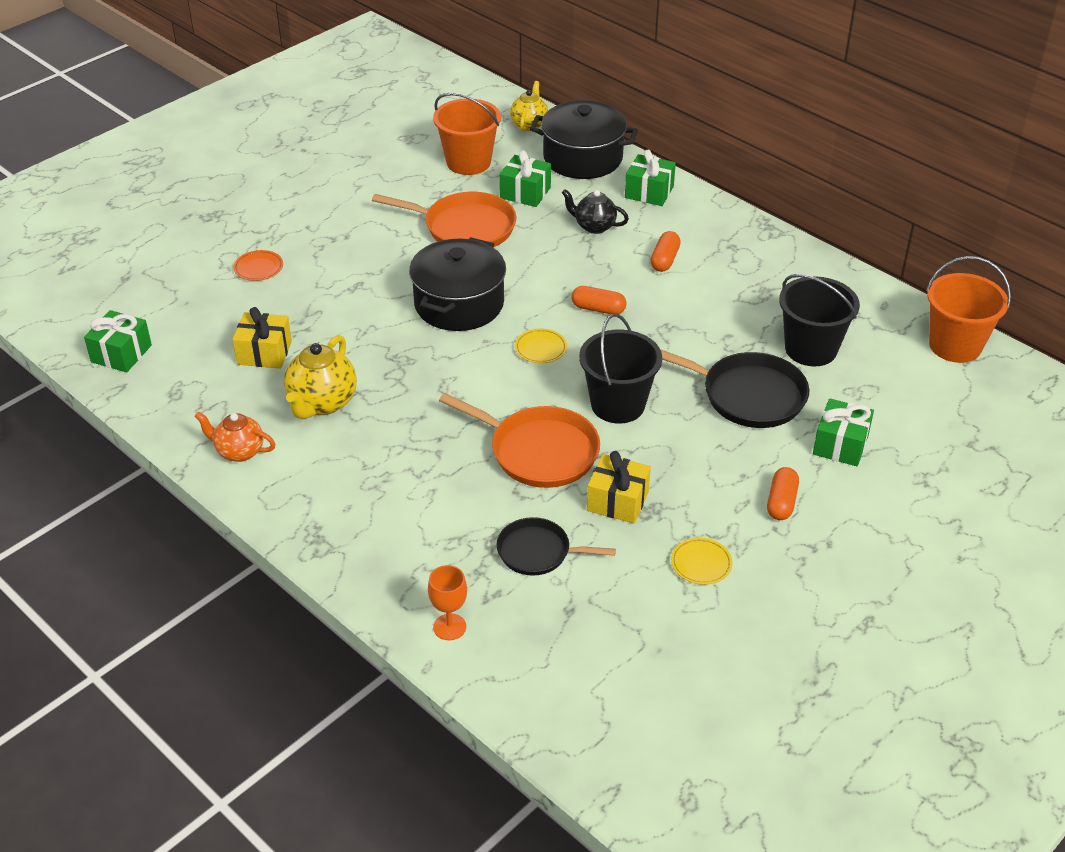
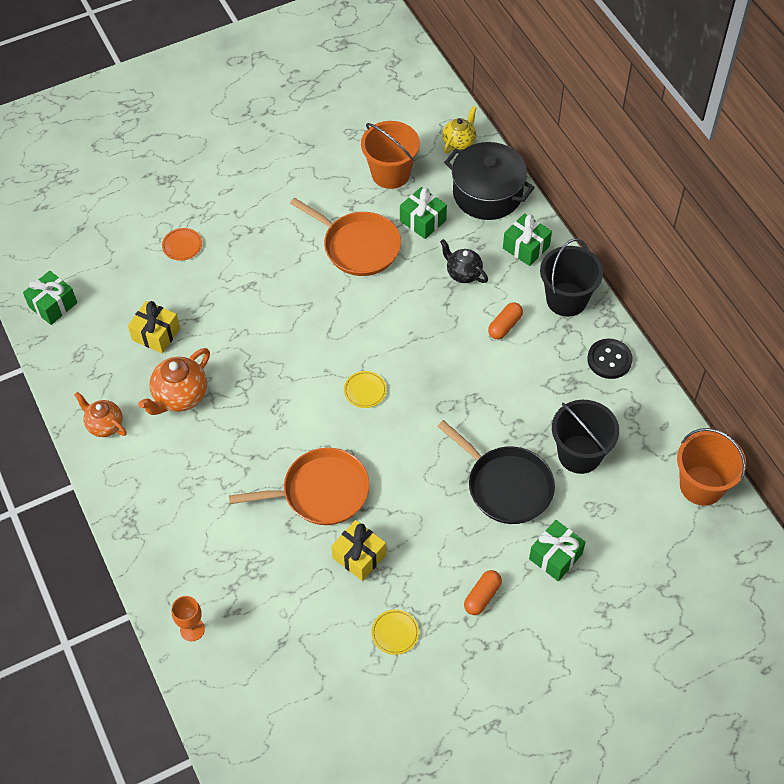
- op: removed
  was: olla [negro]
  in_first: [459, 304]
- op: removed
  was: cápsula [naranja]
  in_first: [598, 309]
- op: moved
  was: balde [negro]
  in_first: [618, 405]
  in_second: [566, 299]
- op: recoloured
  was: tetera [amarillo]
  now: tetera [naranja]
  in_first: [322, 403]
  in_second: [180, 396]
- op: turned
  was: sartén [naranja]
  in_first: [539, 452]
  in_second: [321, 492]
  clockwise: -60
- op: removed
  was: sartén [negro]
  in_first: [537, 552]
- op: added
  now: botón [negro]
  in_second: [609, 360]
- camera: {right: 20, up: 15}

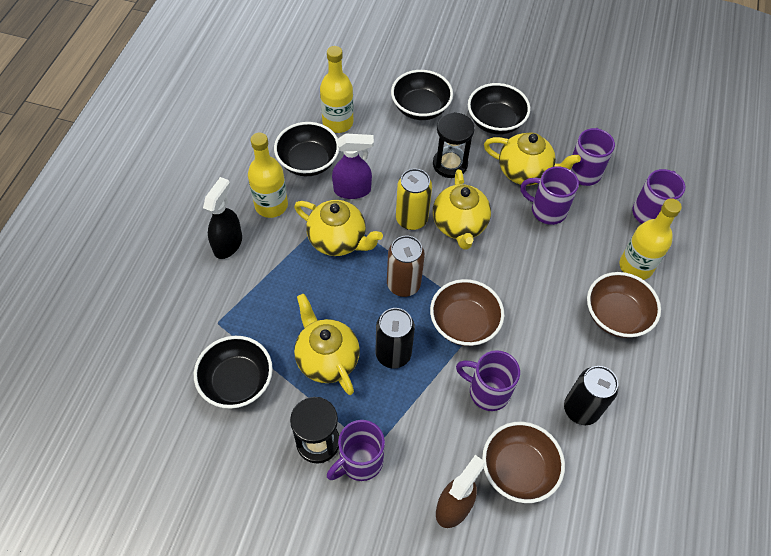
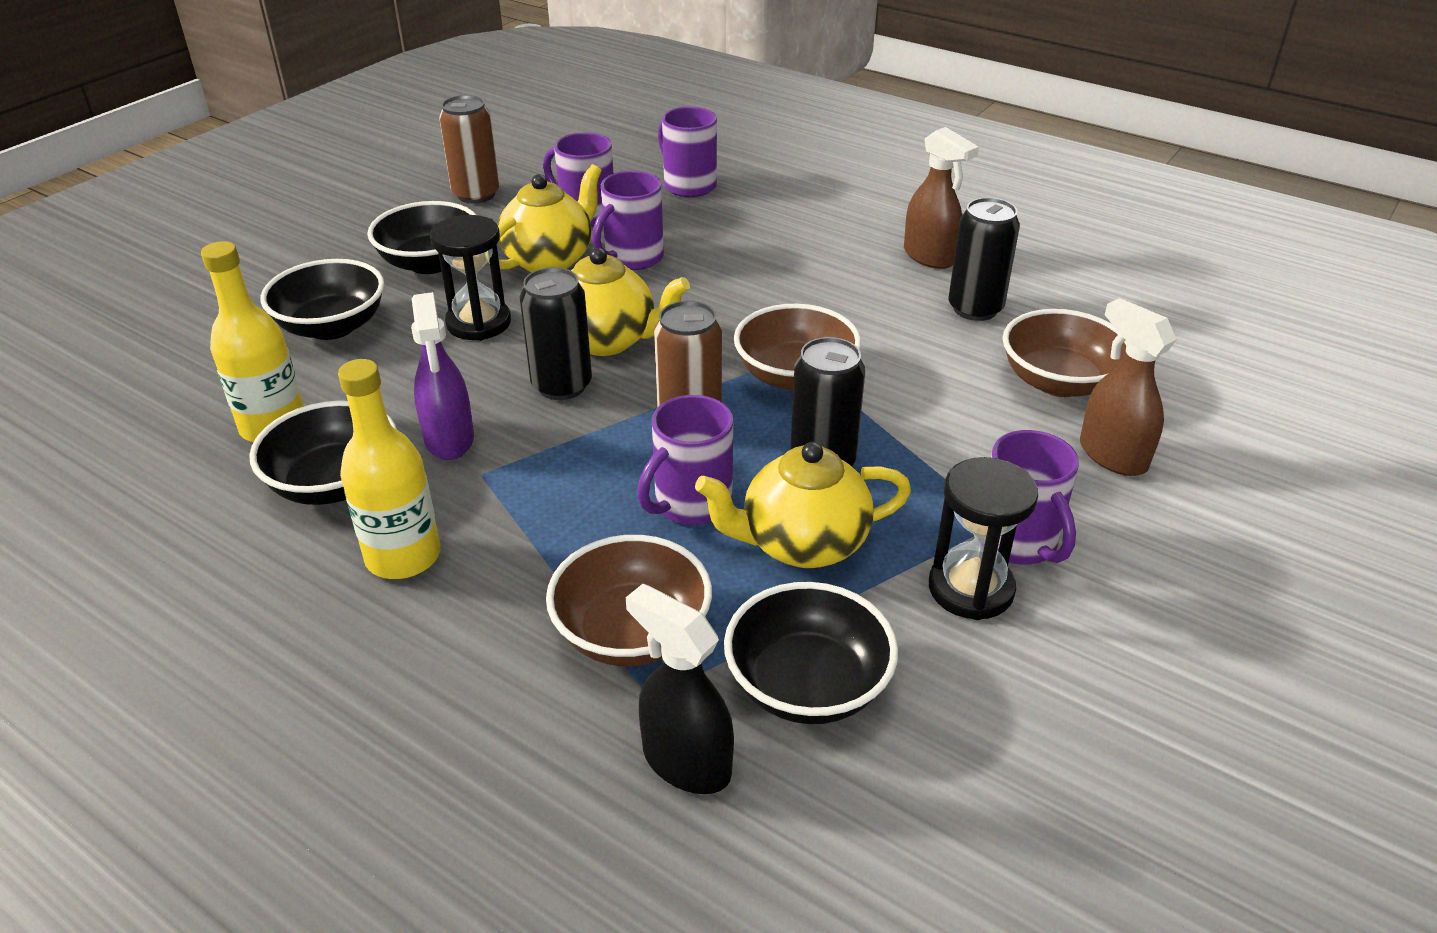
- op: turned
  was: pulverizador [morado]
  in_first: [352, 190]
  in_second: [449, 439]
  clockwise: 150
- op: recoloured
  was: lata [amarillo]
  now: lata [negro]
  in_first: [411, 219]
  in_second: [562, 386]
- op: moved
  was: pulverizador [negro]
  in_first: [228, 244]
  in_second: [685, 762]
- op: removed
  was: botella [amarillo]
  in_first: [635, 266]
- op: removed
  was: tetera [amarillo]
  in_first: [338, 240]
- op: moved
  was: cuenco [marrón]
  in_first: [616, 316]
  in_second: [632, 633]
- op: moved
  was: taza [morado]
  in_first: [487, 391]
  in_second: [691, 504]
- op: added
  now: lata [marrón]
  in_second: [476, 194]
- op: added
  now: pulverizador [marrón]
  in_second: [930, 257]
- camera: {right: -70, up: -20}

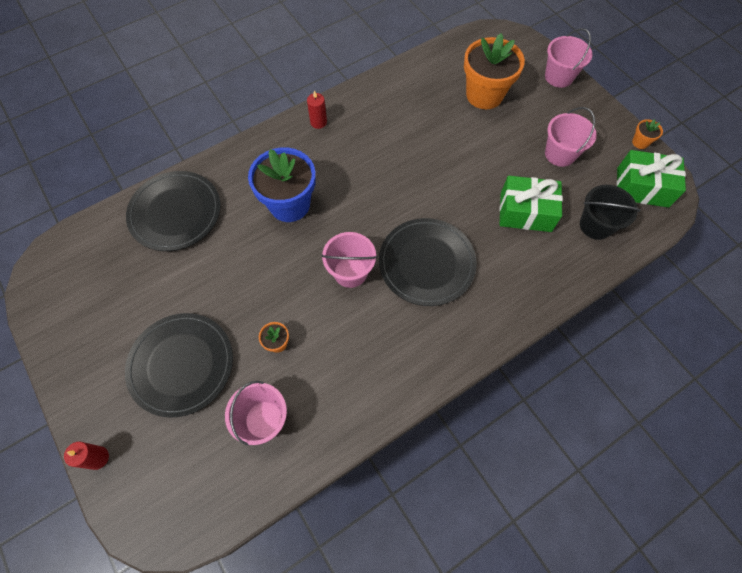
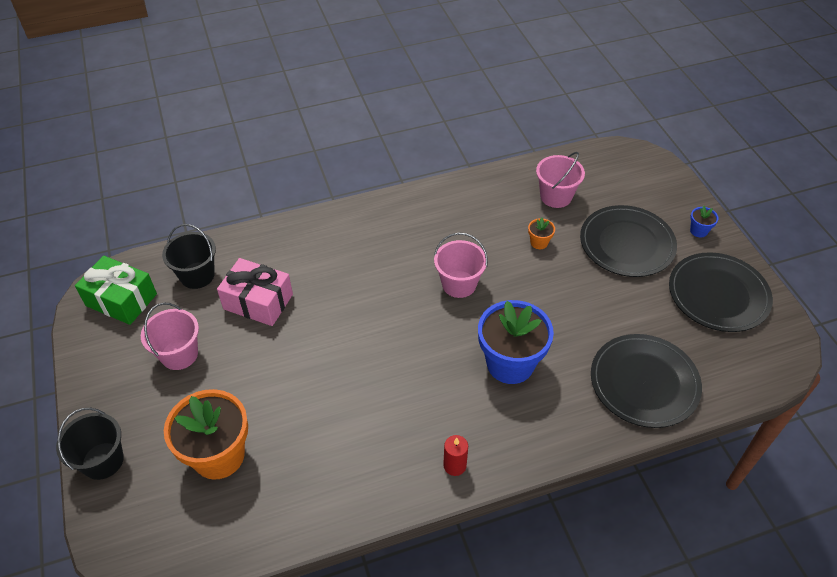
- op: recoloured
  was: balde [rosa]
  now: balde [negro]
  in_first: [558, 77]
  in_second: [103, 461]
- op: removed
  was: maceta [naranja]
  in_first: [640, 142]
- op: recoloured
  was: regalo [verde]
  now: regalo [rosa]
  in_first: [525, 212]
  in_second: [258, 302]
- op: moved
  was: plato [negro]
  in_first: [426, 263]
  in_second: [718, 294]
- op: removed
  was: vela [rojo]
  in_first: [98, 458]
- op: added
  now: maceta [azul]
  in_second: [698, 231]
- camera: {right: -165, up: -15}

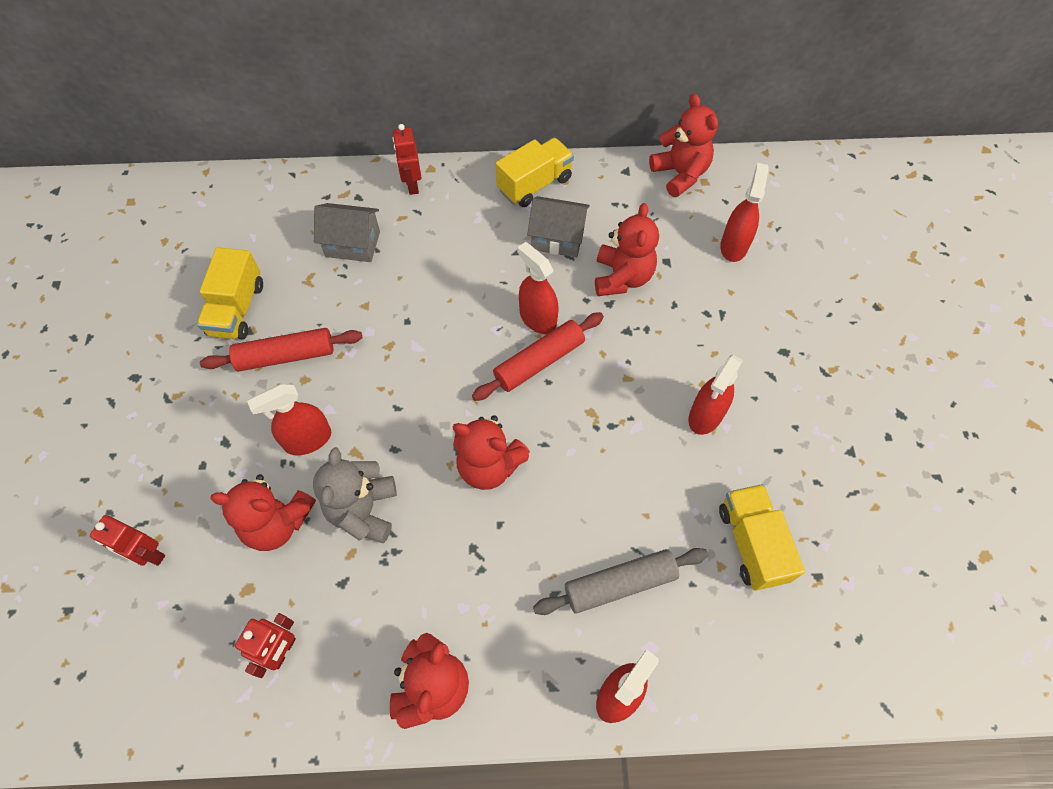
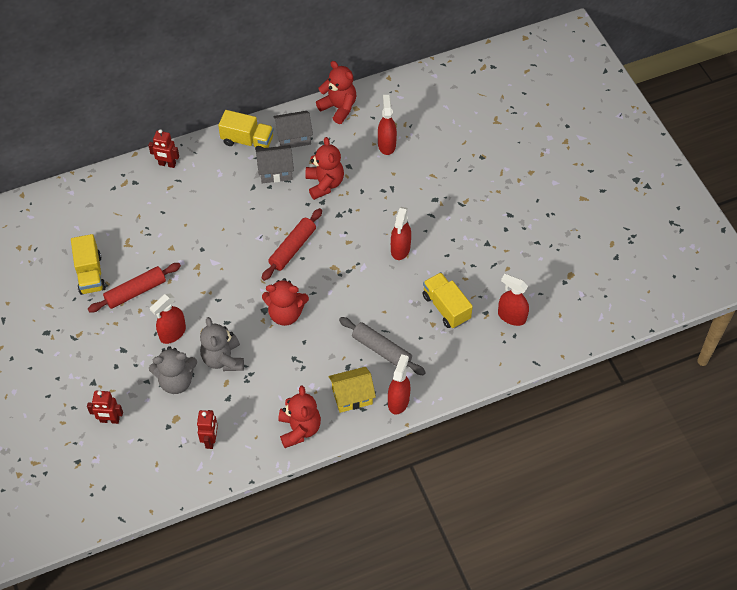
- op: turned
  was: robot [rojo]
  in_first: [412, 185]
  in_second: [167, 164]
  clockwise: -45
- op: turned
  was: camión [amarillo]
  in_first: [534, 184]
  in_second: [247, 141]
  clockwise: 75
- op: moved
  was: casa [gris]
  in_first: [353, 244]
  in_second: [294, 137]
- op: moved
  was: pulverizador [rojo]
  in_first: [537, 318]
  in_second: [511, 316]
- op: recoloured
  was: osito [rojo]
  now: osito [gris]
  in_first: [277, 523]
  in_second: [176, 381]
- op: turned
  was: rodillo [gris]
  in_first: [620, 584]
  in_second: [381, 350]
  clockwise: 75
- op: added
  now: casa [amarillo]
  in_second: [352, 396]
- camera: {right: -20, up: -5}

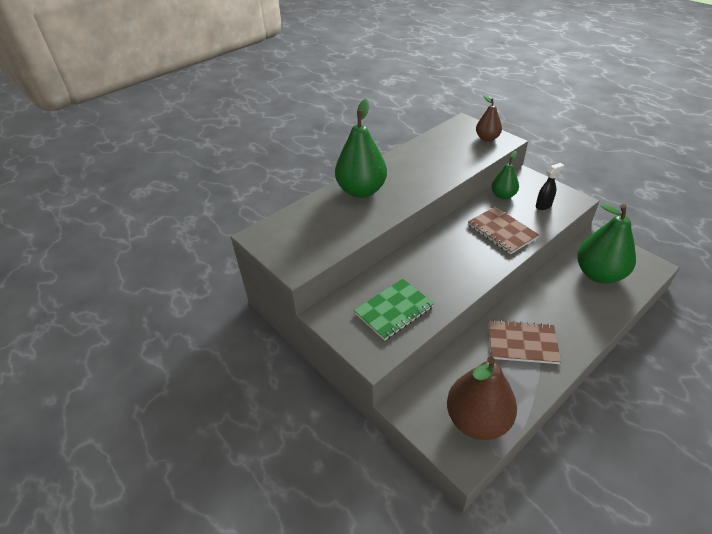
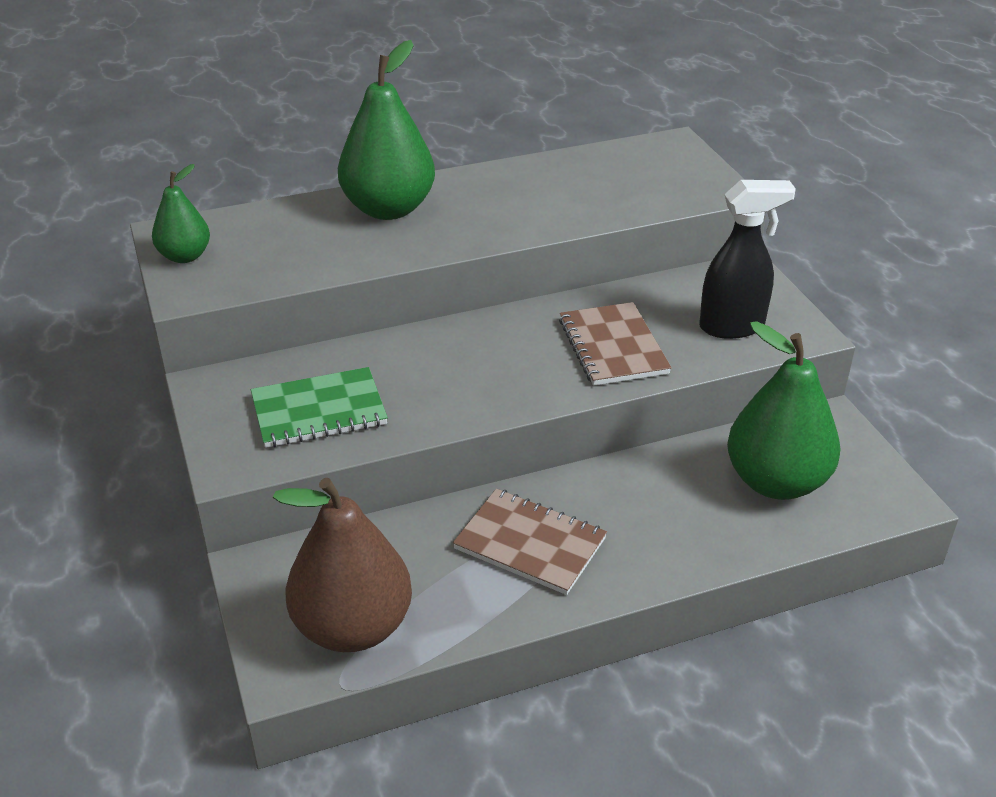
- op: removed
  was: pera [marrón]
  in_first: [487, 138]
- op: moved
  was: pera [verde]
  in_first: [503, 195]
  in_second: [185, 256]
- op: resized
  was: pulverizador [negro]
  in_first: [543, 206]
  in_second: [732, 327]
  ratio: 1.7
- camera: {right: 20, up: -5}

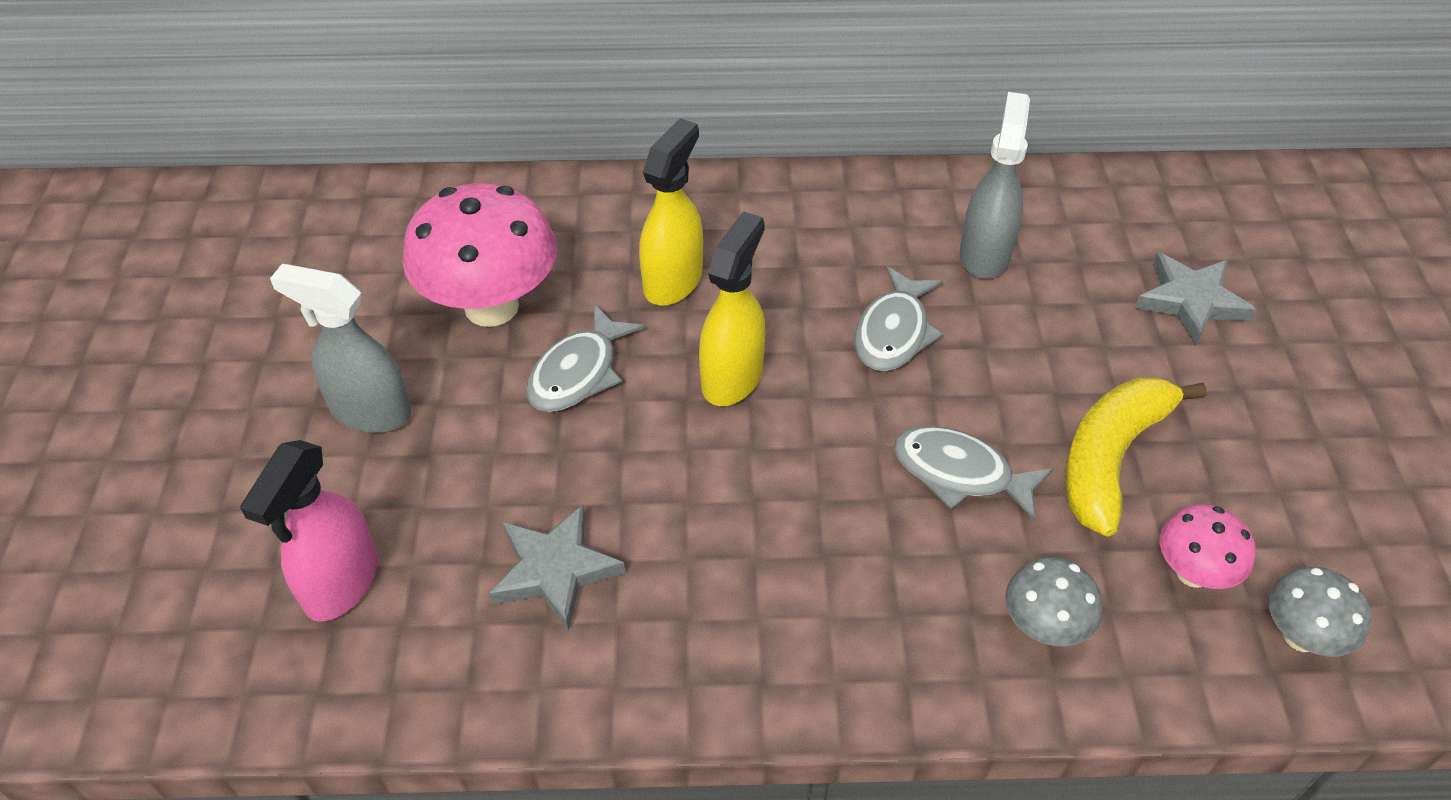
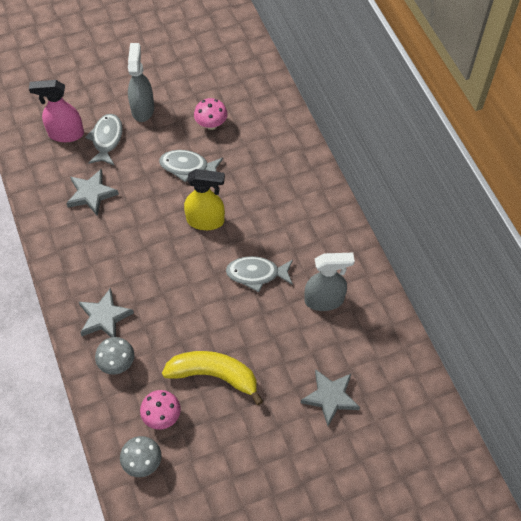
- op: removed
  was: pulverizador [amarillo]
  in_first: [673, 281]
- op: resized
  was: seta [rosa]
  in_first: [491, 306]
  in_second: [211, 124]
  ratio: 0.52
- op: moved
  was: pez [gris]
  in_first: [960, 473]
  in_second: [107, 139]
- op: added
  now: estrella [gris]
  in_second: [104, 317]
- camera: {right: 70, up: 10}

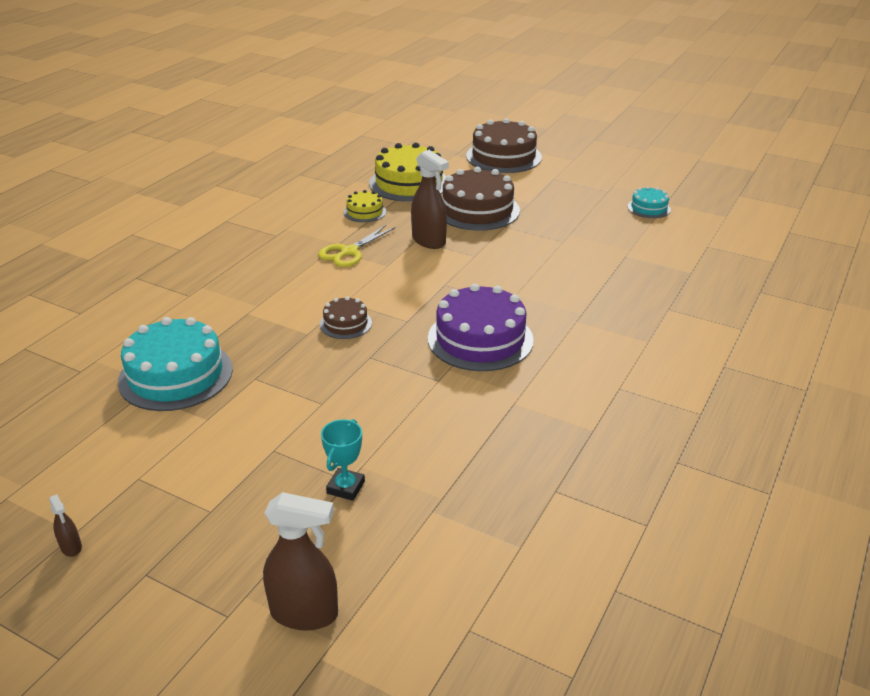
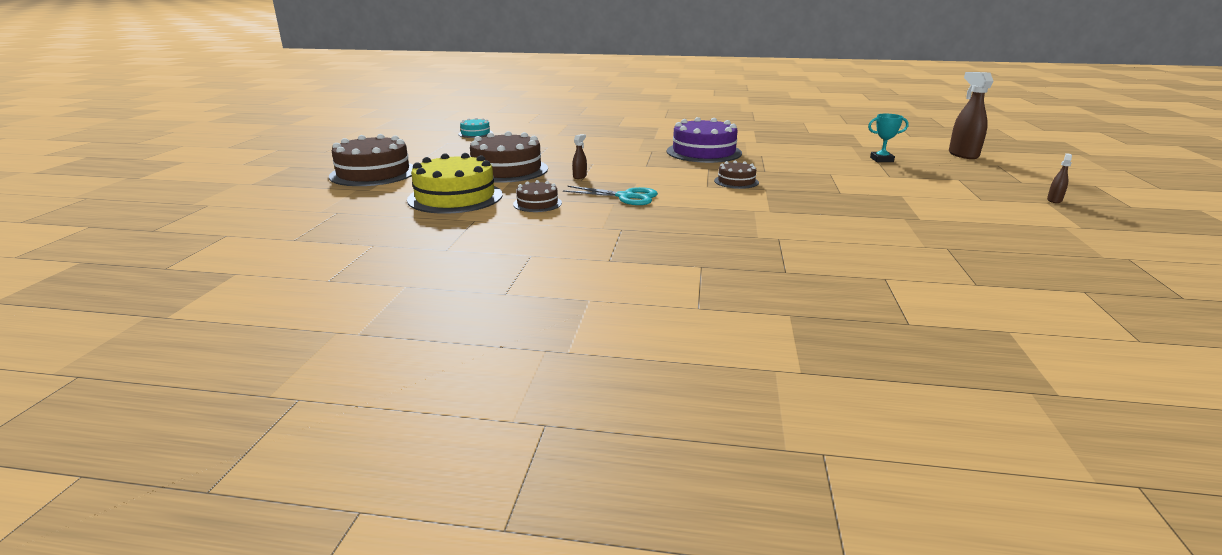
- op: resized
  was: pulverizador [marrón]
  in_first: [429, 241]
  in_second: [580, 176]
  ratio: 0.47
- op: recoloured
  was: tarta [amarillo]
  now: tarta [marrón]
  in_first: [365, 212]
  in_second: [537, 203]
- op: recoloured
  was: tijeras [amarillo]
  now: tijeras [turquesa]
  in_first: [349, 252]
  in_second: [625, 197]
- op: removed
  was: tarta [turquesa]
  in_first: [176, 375]
- camera: {right: -110, up: -10}

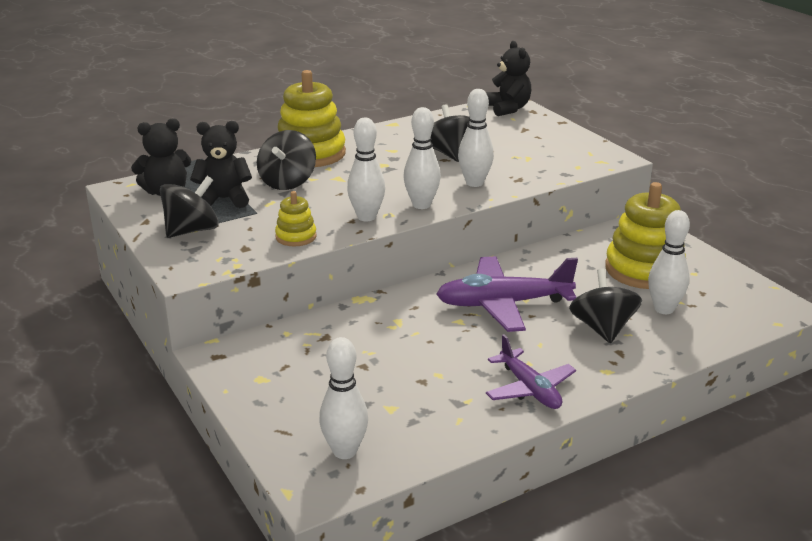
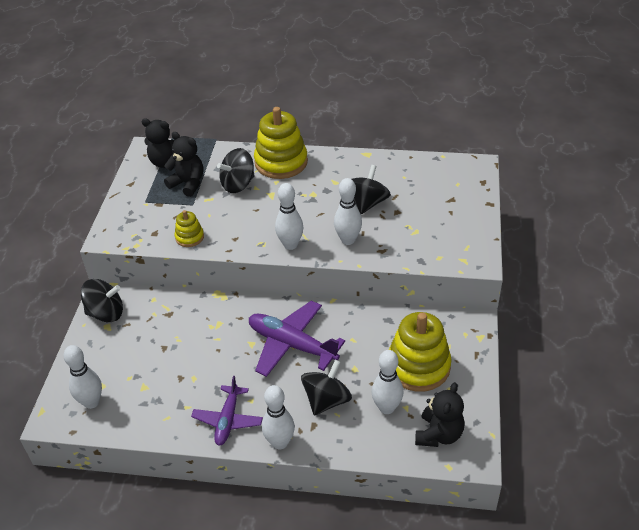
- op: moved
  was: osito [negro]
  in_first: [508, 109]
  in_second: [438, 434]
- op: moved
  was: bolo [blanco]
  in_first: [366, 217]
  in_second: [280, 442]
- op: moved
  was: peonza [negro]
  in_first: [192, 230]
  in_second: [106, 313]
- camera: {right: 40, up: 15}

